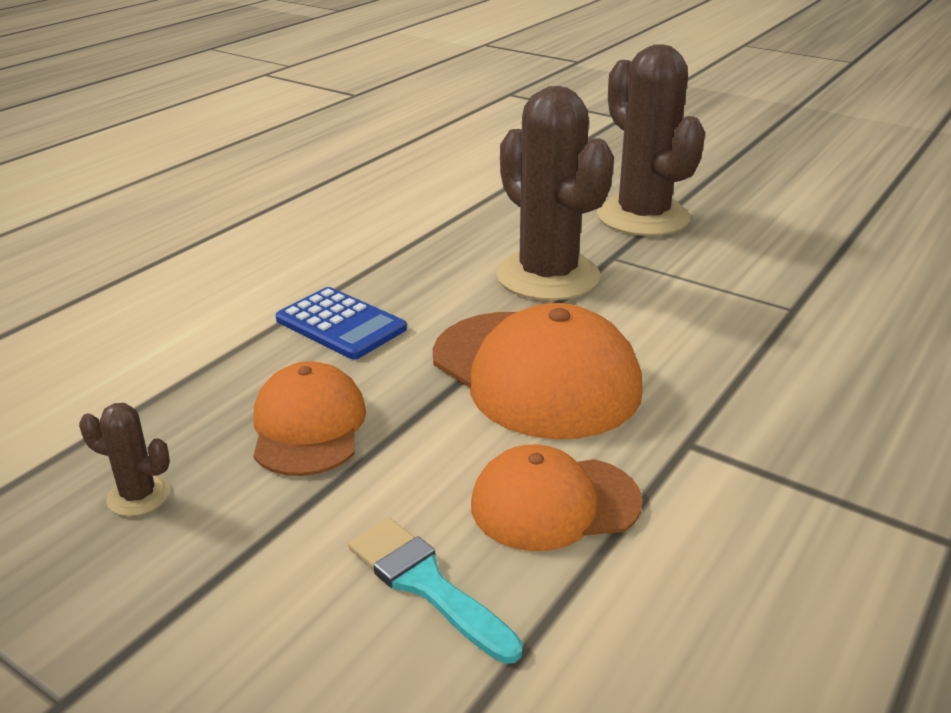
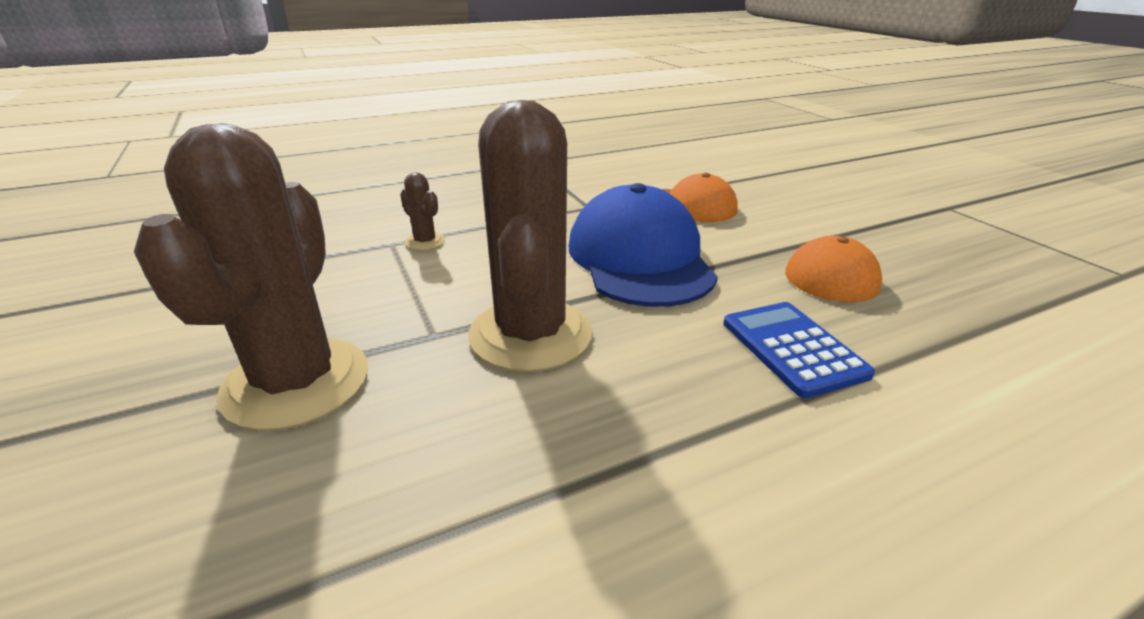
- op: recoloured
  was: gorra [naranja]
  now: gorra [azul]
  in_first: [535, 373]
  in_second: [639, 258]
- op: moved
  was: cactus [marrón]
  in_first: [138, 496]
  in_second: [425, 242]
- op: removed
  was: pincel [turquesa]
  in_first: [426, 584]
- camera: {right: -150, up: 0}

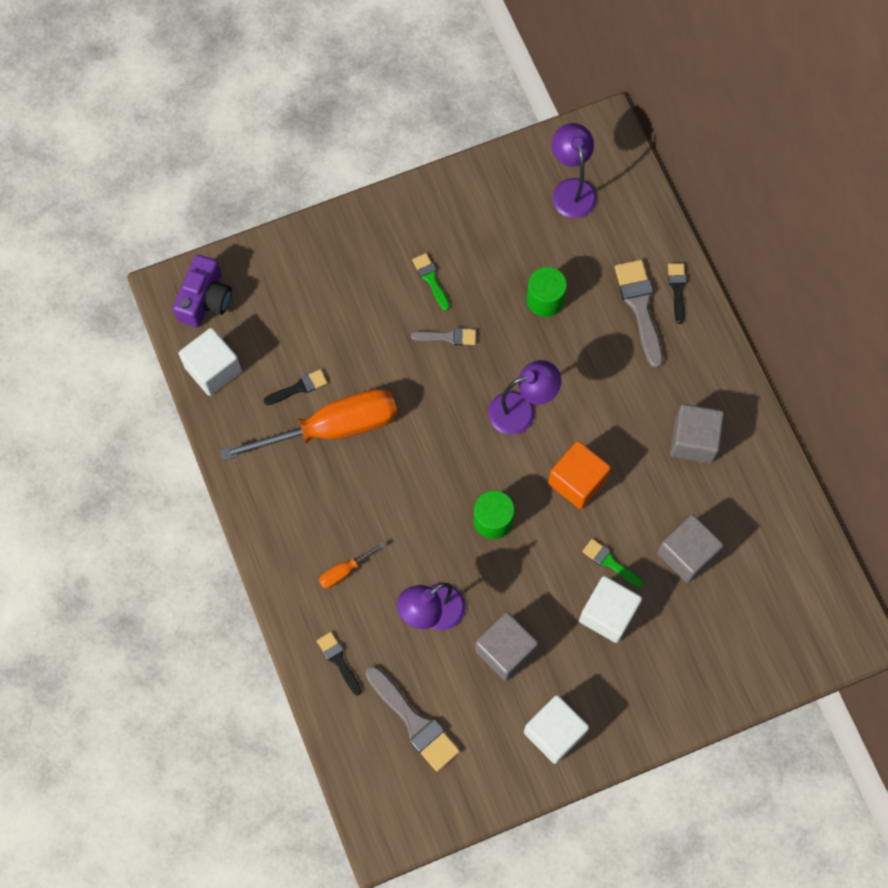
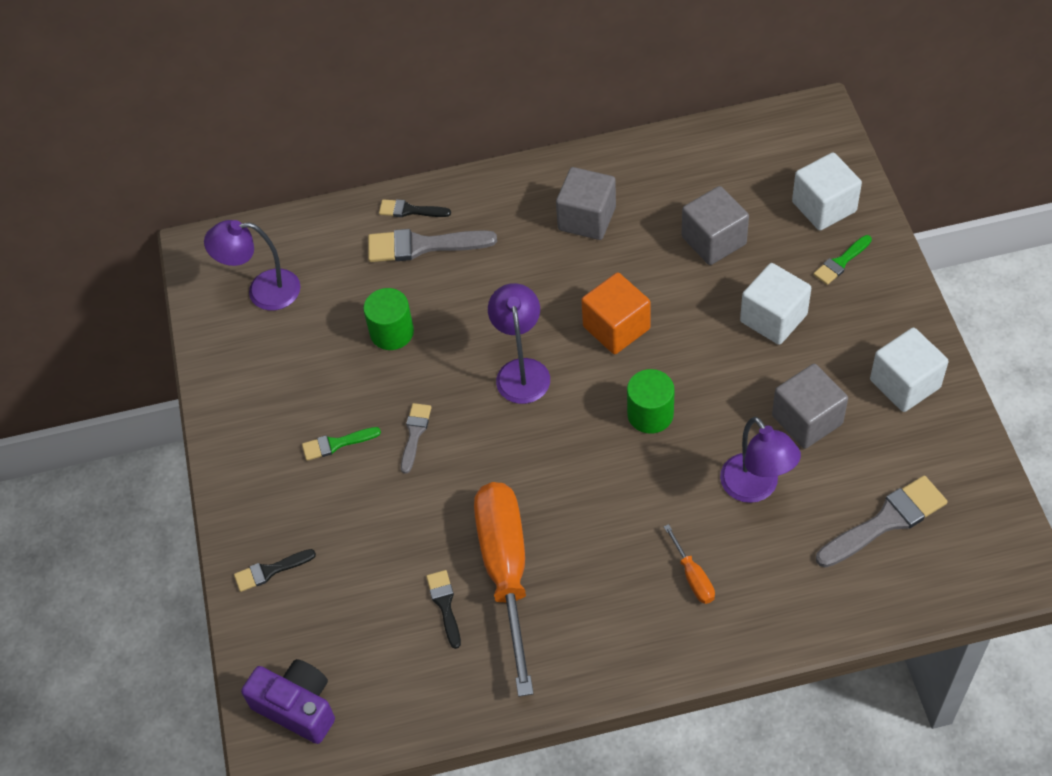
- op: moved
  was: cubo [blanco]
  in_first: [213, 369]
  in_second: [824, 207]
- op: moved
  was: pincel [verde]
  in_first: [610, 562]
  in_second: [841, 262]
- op: moved
  was: pincel [negro]
  in_first: [338, 661]
  in_second: [270, 571]
- camera: {right: -75, up: -15}

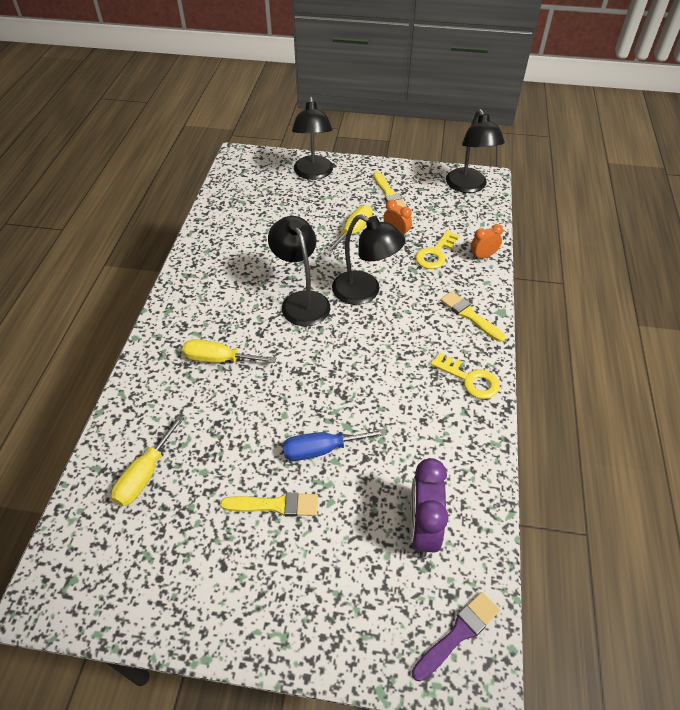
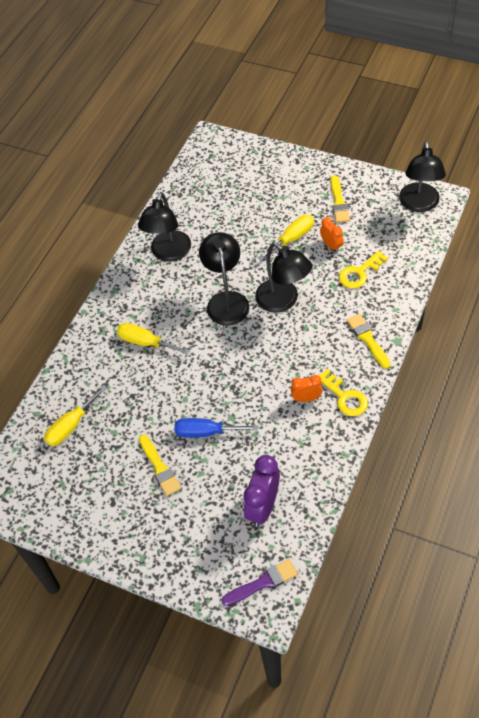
- op: moved
  was: lámpara [negro]
  in_first: [313, 173]
  in_second: [169, 253]
- op: moved
  was: despertador [naranja]
  in_first: [483, 256]
  in_second: [306, 398]
- op: turned
  was: pincel [amarillo]
  in_first: [275, 505]
  in_second: [159, 467]
  clockwise: 45
- camera: {right: 20, up: 5}

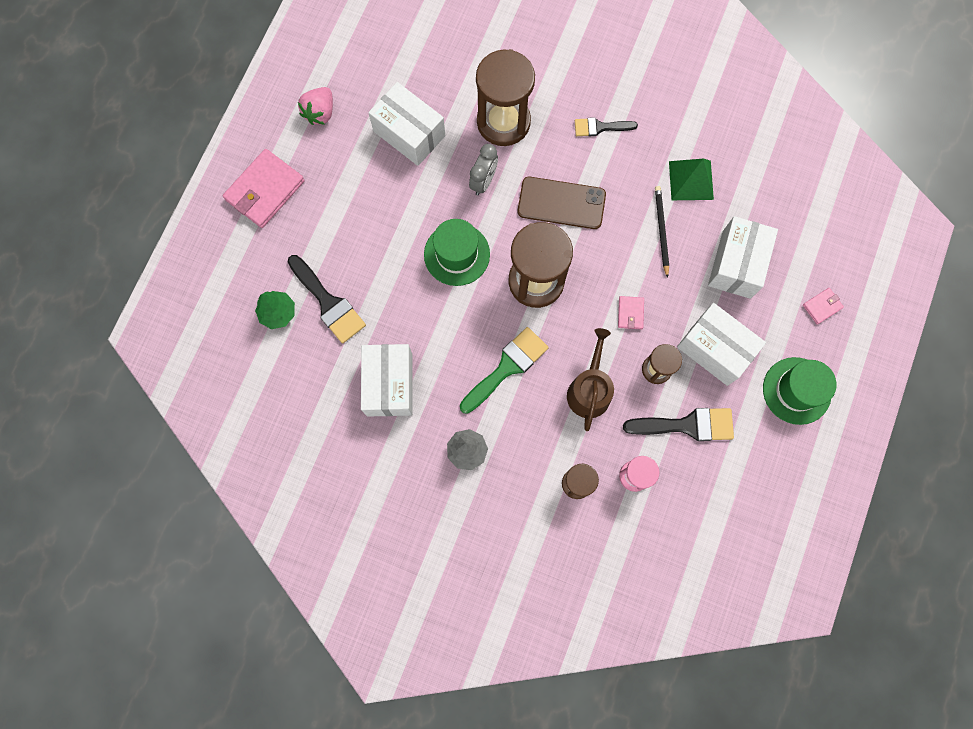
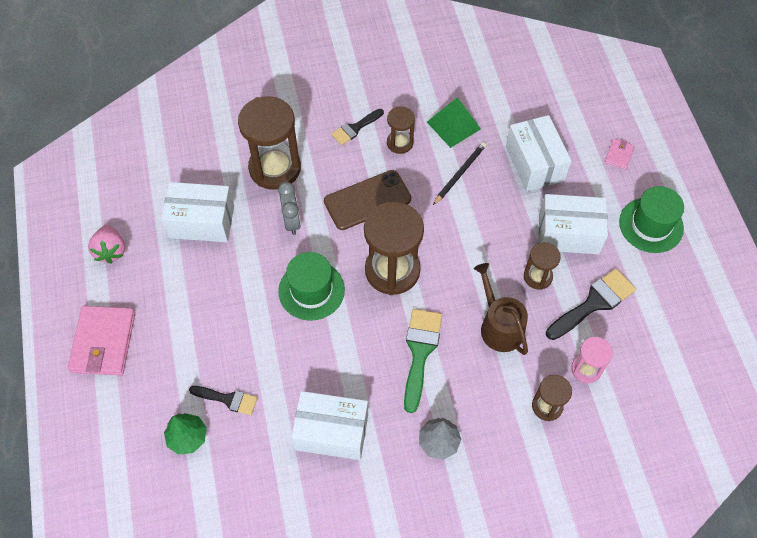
- op: turned
  was: lápiz [negro]
  in_first: [661, 230]
  in_second: [460, 173]
  clockwise: 75
- op: resized
  was: pincel [negro]
  in_first: [328, 303]
  in_second: [228, 399]
  ratio: 0.62
- op: removed
  was: cartera [rosa]
  in_first: [630, 313]
- op: turned
  was: caja [blanco]
  in_first: [389, 384]
  in_second: [331, 432]
  clockwise: -45
- op: added
  now: reloj de arena [marrón]
  in_second: [400, 143]
- camera: {right: -35, up: -15}

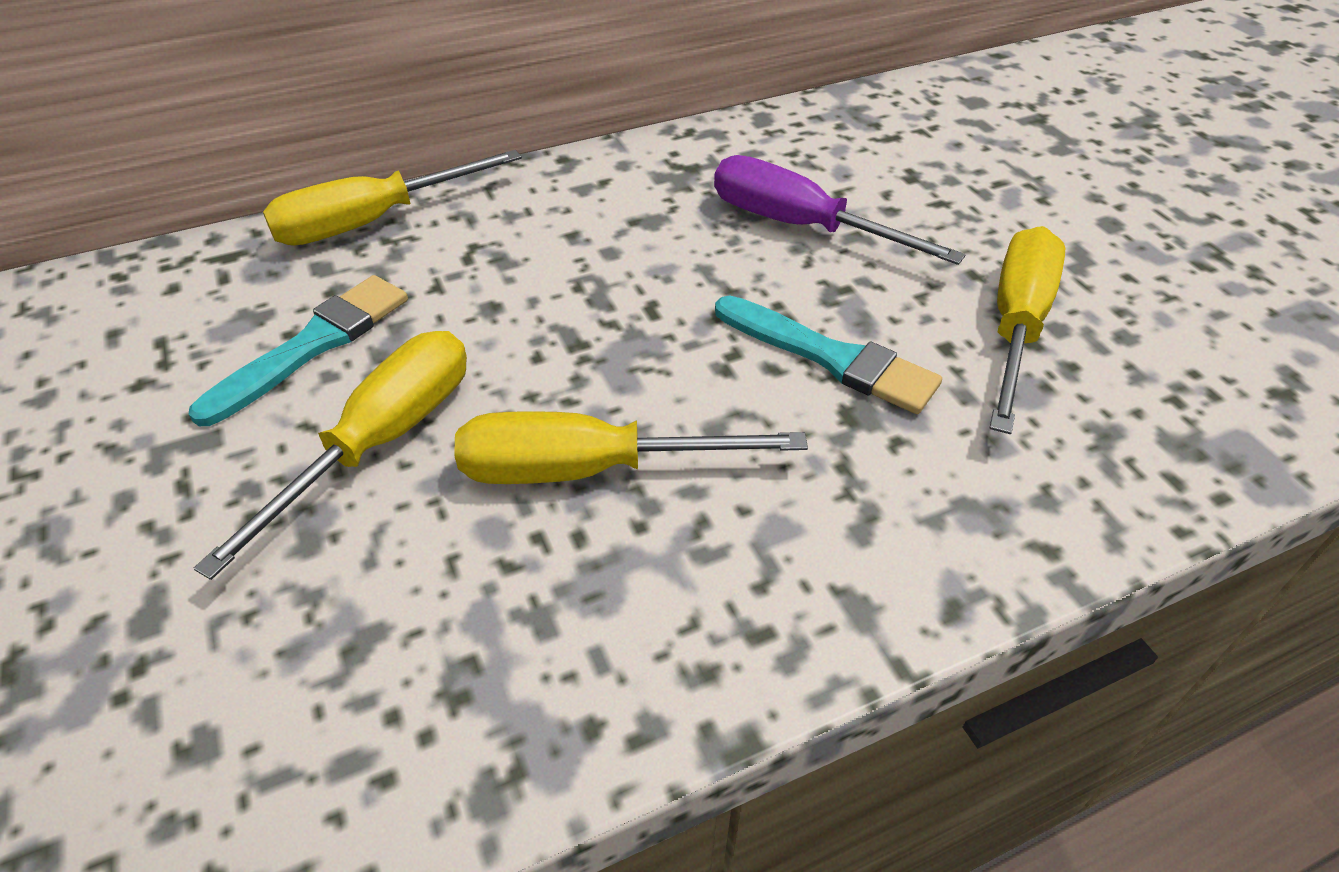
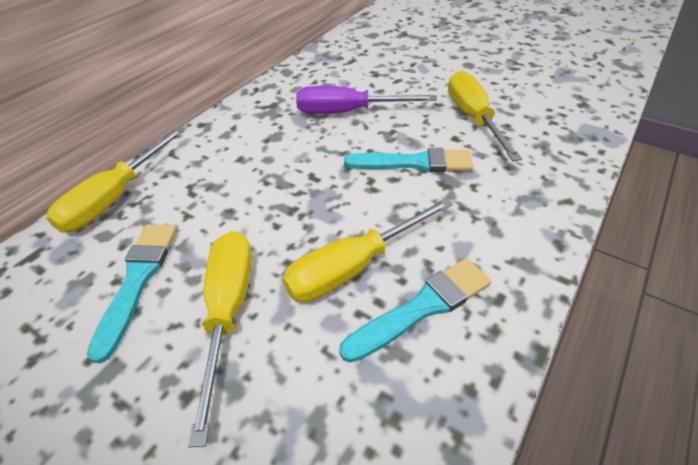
- op: added
  now: pincel [turquesa]
  in_second: [422, 307]
- camera: {right: -30, up: 0}

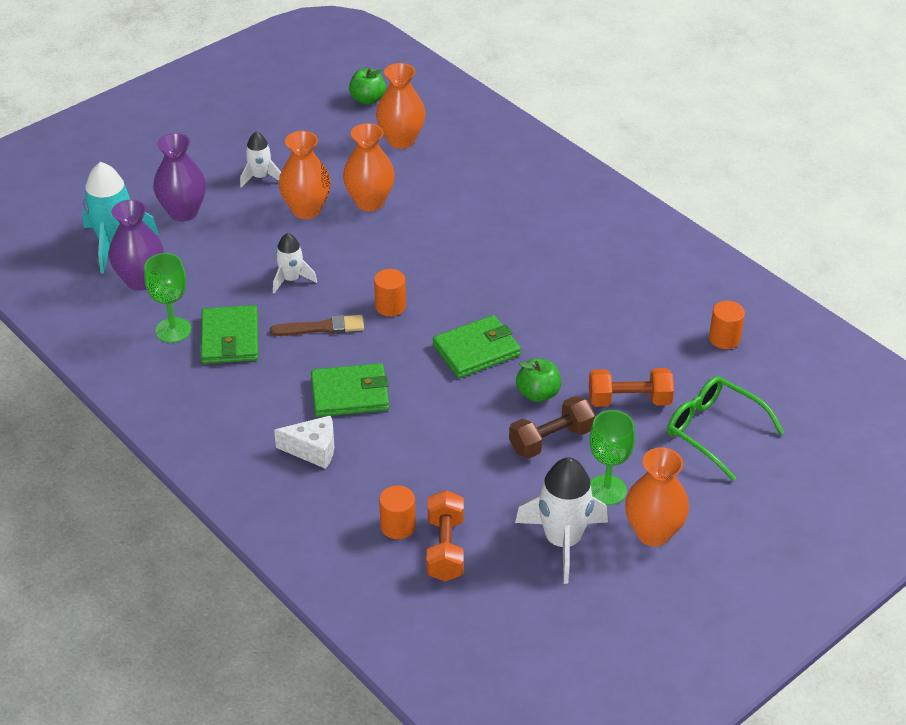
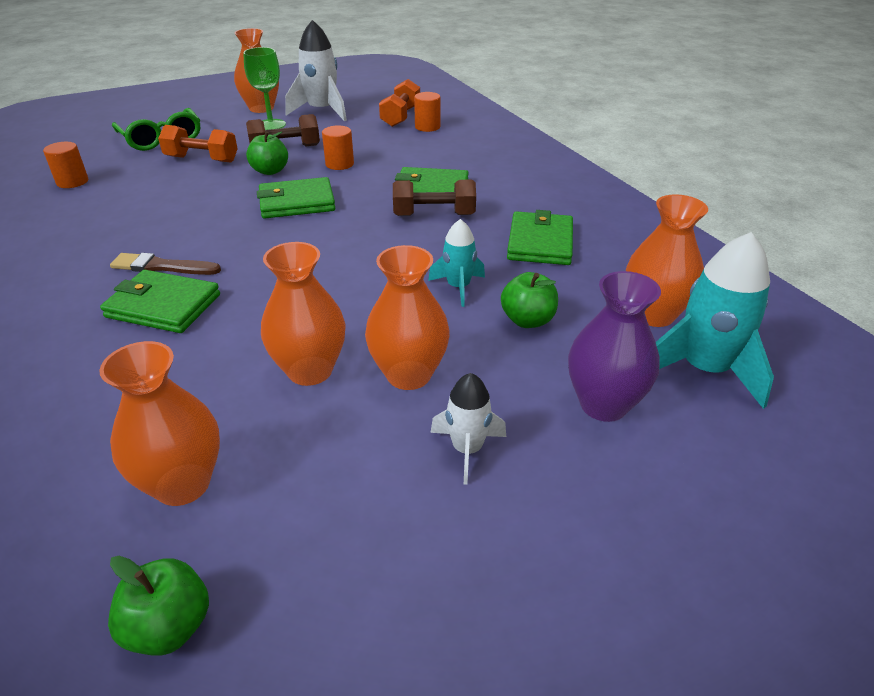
- op: recoloured
  was: florero [morado]
  now: florero [naranja]
  in_first: [141, 280]
  in_second: [653, 314]
- op: recoloured
  was: cohete [blanco]
  now: cohete [turquesa]
  in_first: [291, 279]
  in_second: [458, 287]
- op: removed
  was: copa [verde]
  in_first: [173, 330]
- op: moved
  was: cilindro [naranja]
  in_first: [390, 306]
  in_second: [339, 164]
- op: moved
  was: pincel [marrón]
  in_first: [322, 327]
  in_second: [162, 266]
- op: removed
  was: queso [blanco]
  in_first: [313, 450]
- op: added
  now: mancuerna [marrón]
  in_second: [434, 215]
- op: added
  now: cartera [verde]
  in_second: [163, 306]
- op: added
  now: manzana [verde]
  in_second: [527, 320]
- camera: {right: -165, up: -5}

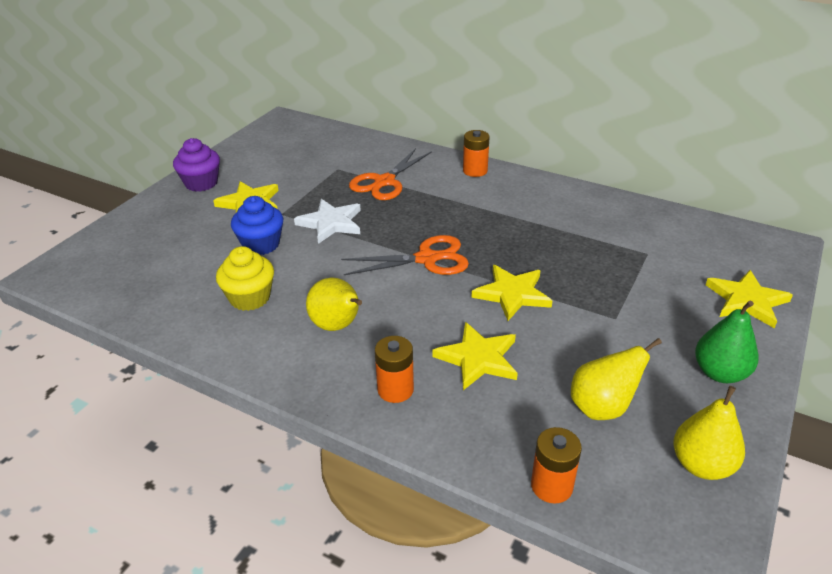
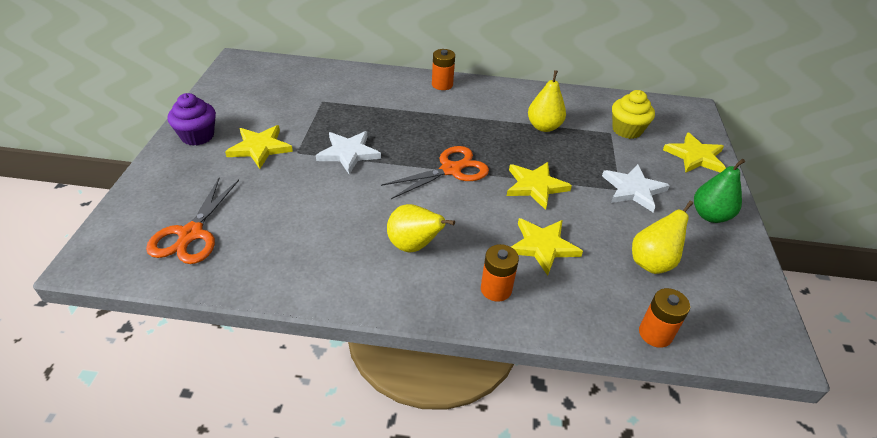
- op: moved
  was: tijeras [naranja]
  in_first: [384, 182]
  in_second: [191, 234]
- op: removed
  was: magdalena [azul]
  in_first: [261, 244]
- op: moved
  was: magdalena [amarillo]
  in_first: [250, 298]
  in_second: [627, 130]
- op: moved
  was: pera [amarillo]
  in_first: [701, 465]
  in_second: [544, 127]
- op: added
  now: estrella [blanco]
  in_second: [633, 190]
- camera: {right: -25, up: 5}

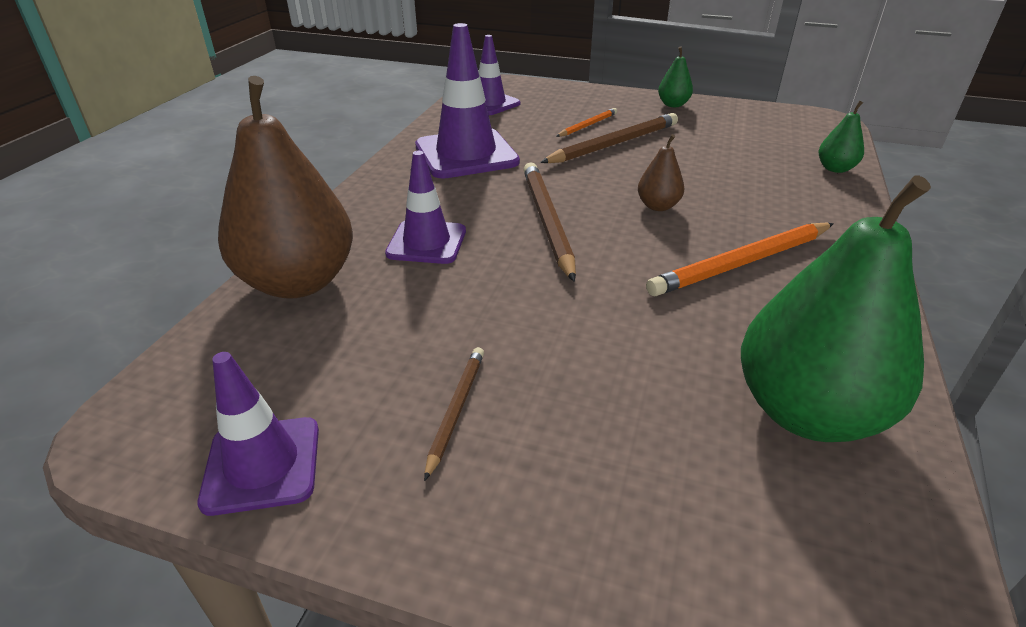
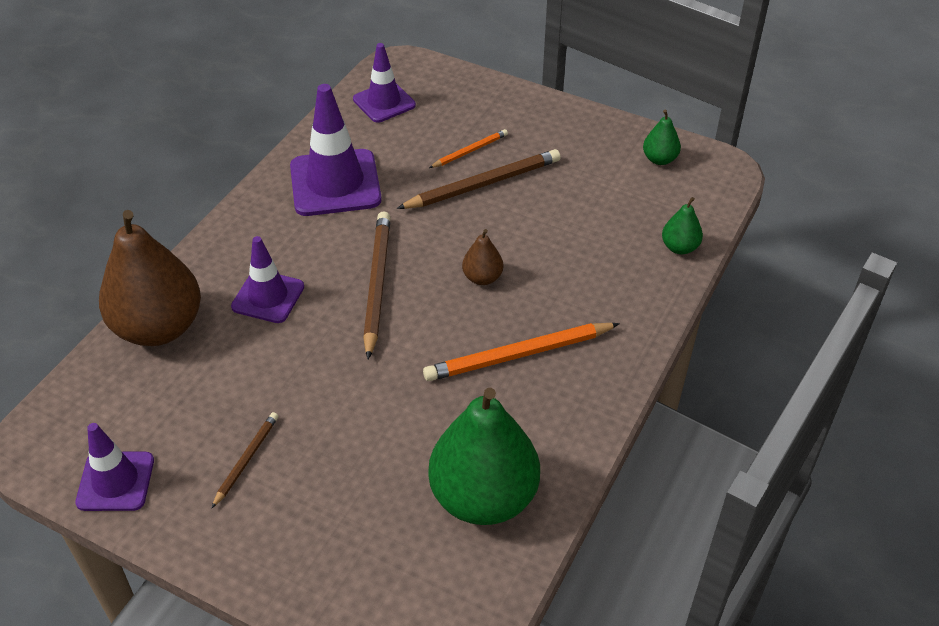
- op: moved
  was: pera [verde]
  in_first: [673, 105]
  in_second: [659, 159]
- camera: {right: 10, up: 10}

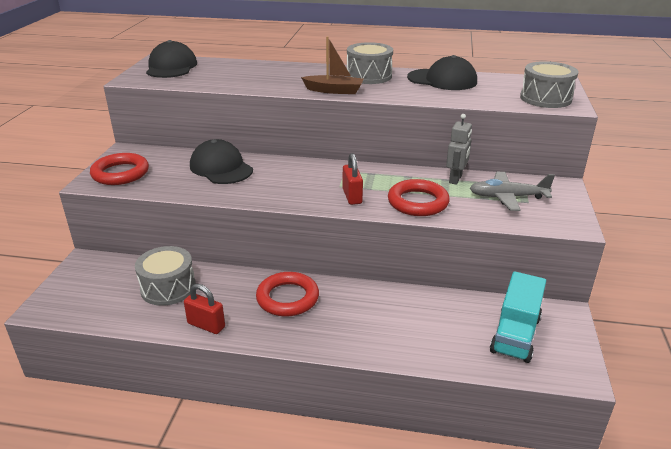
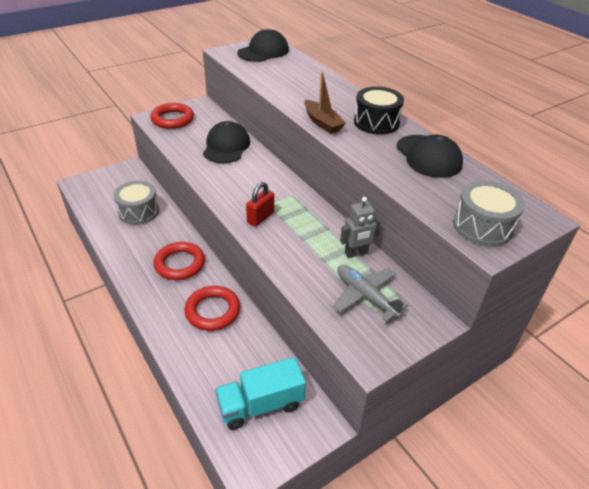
- op: recoloured
  was: tambor [gris]
  now: tambor [negro]
  in_first: [369, 76]
  in_second: [376, 122]
- op: moved
  was: anillo [rojo]
  in_first: [417, 202]
  in_second: [213, 311]
- op: removed
  was: candado [rojo]
  in_first: [206, 325]
- camera: {right: 45, up: 10}

